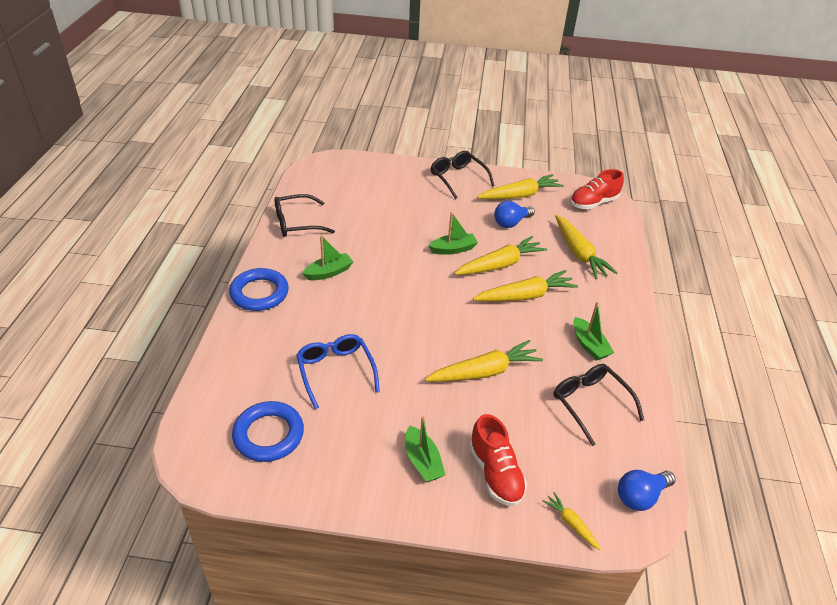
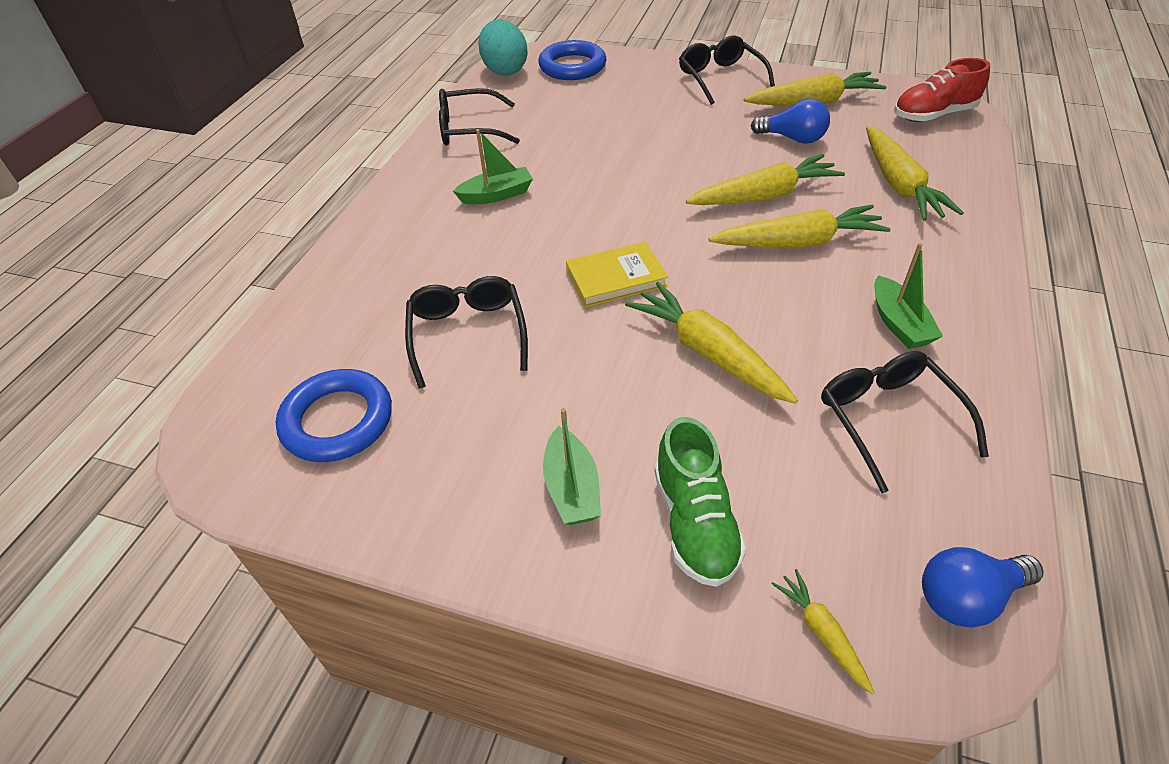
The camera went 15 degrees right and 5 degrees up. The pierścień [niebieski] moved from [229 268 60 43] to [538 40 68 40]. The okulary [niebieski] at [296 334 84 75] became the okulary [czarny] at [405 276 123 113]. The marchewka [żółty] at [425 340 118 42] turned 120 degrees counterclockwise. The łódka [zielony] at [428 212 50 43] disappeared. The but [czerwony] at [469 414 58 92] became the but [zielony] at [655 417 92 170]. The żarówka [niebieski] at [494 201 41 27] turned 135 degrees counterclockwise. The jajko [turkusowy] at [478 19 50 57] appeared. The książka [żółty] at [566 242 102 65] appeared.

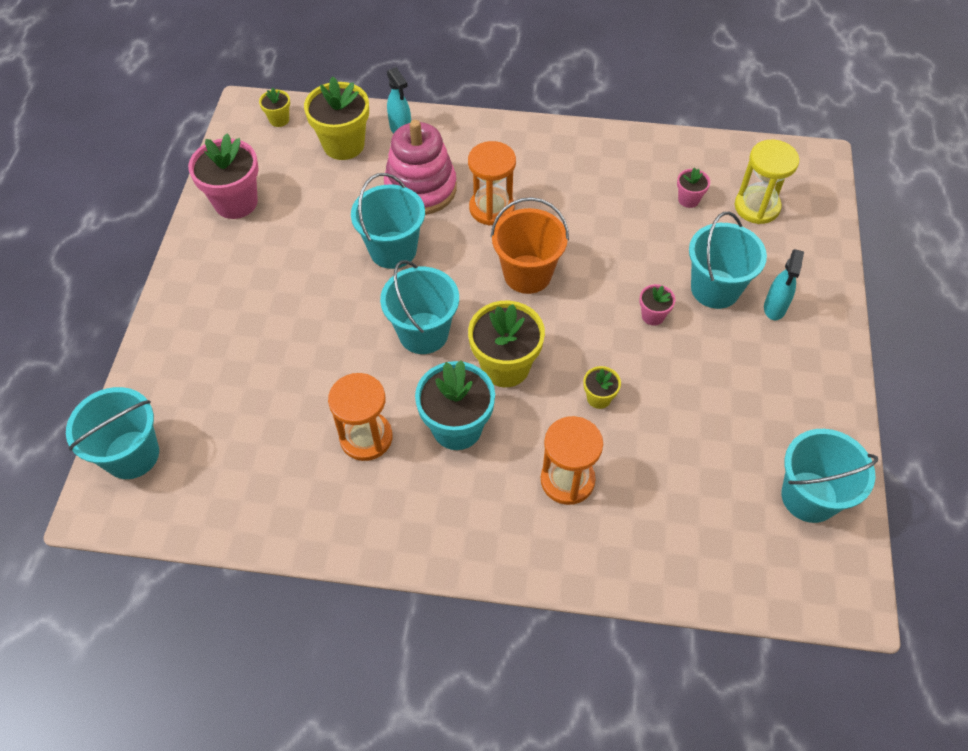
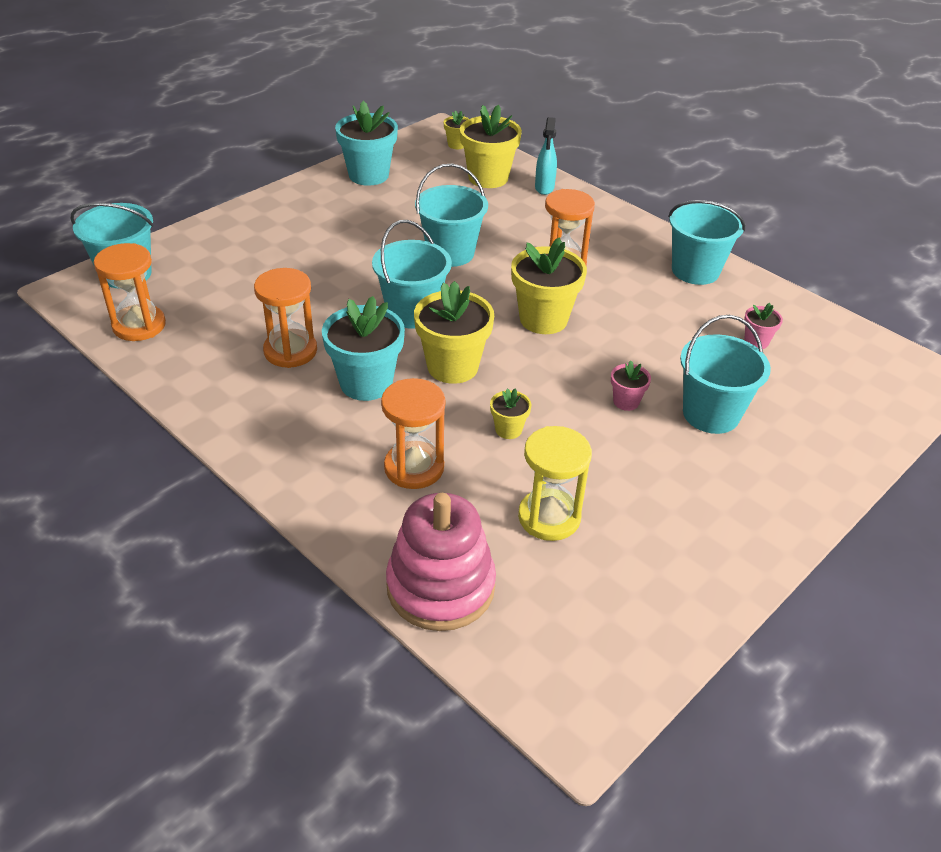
The camera went 35 degrees right and 15 degrees down. The doniczka [różowy] at [188 133 71 86] became the doniczka [turkusowy] at [335 101 63 85]. The zabawka nakładanka [różowy] moved from [384 120 73 95] to [386 493 110 138]. The wiadro [pomarańczowy] at [491 197 78 97] was replaced by the doniczka [żółty] at [511 238 76 96]. The klepsydra [żółty] moved from [735 140 64 84] to [518 426 74 115]. The spryskiwacz [turkusowy] at [764 249 40 71] disappeared. The wiadro [turkusowy] moved from [781 429 97 94] to [668 200 78 85]. The klepsydra [pomarańczowy] at [94 243 72 98] appeared.

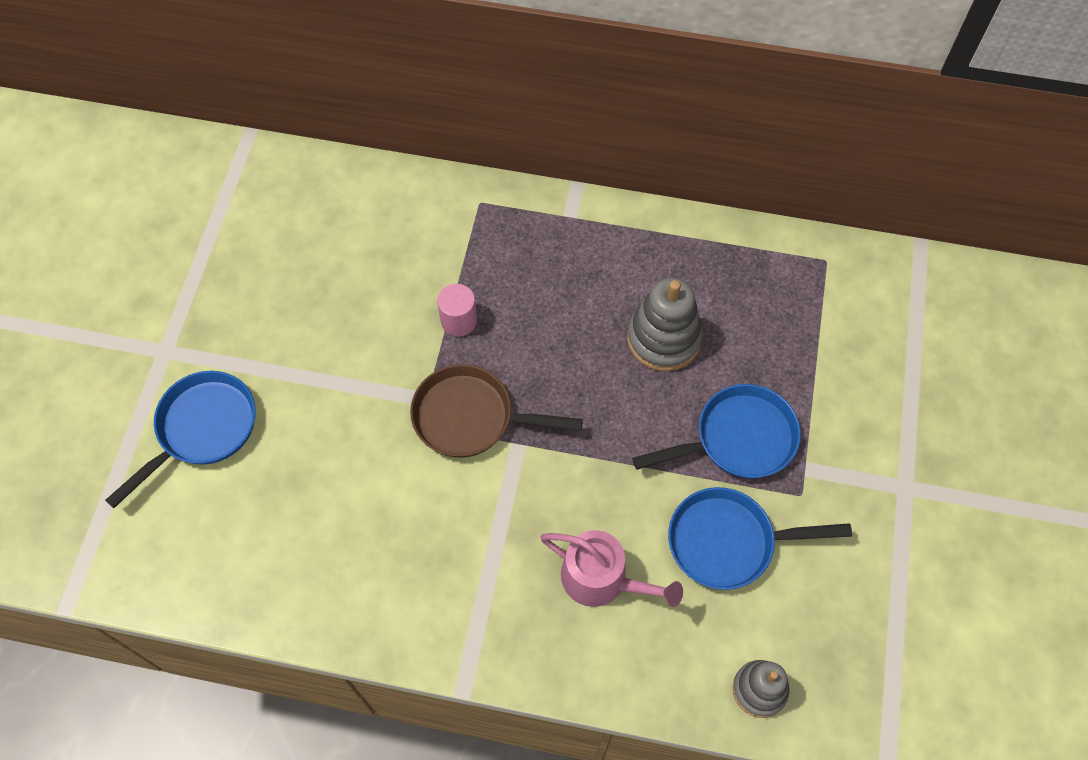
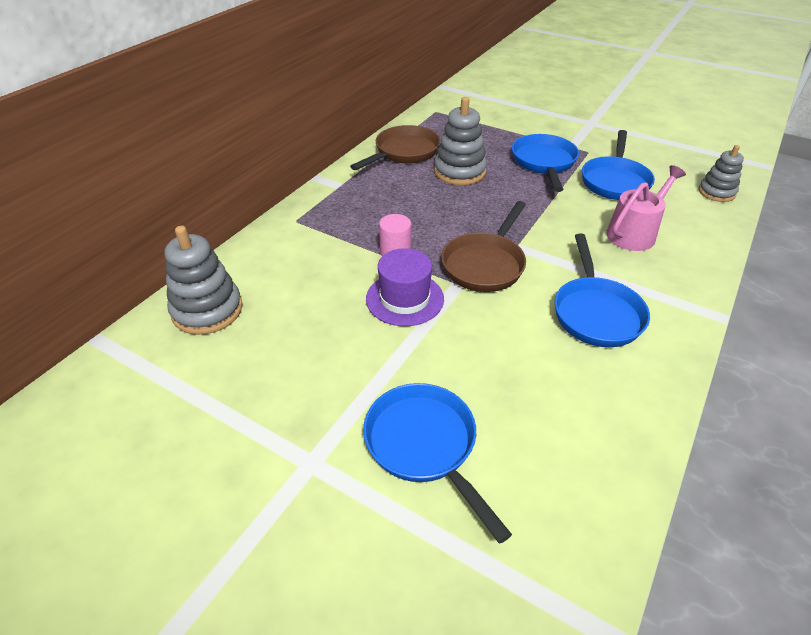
The camera went 70 degrees left and 20 degrees down. The zabawka nakładanka [szary] at [164 226 79 109] appeared. The patelnia [brązowy] at [350 125 90 45] appeared. The kapelusz [fioletowy] at [366 248 78 78] appeared. The patelnia [niebieski] at [554 234 96 113] appeared.

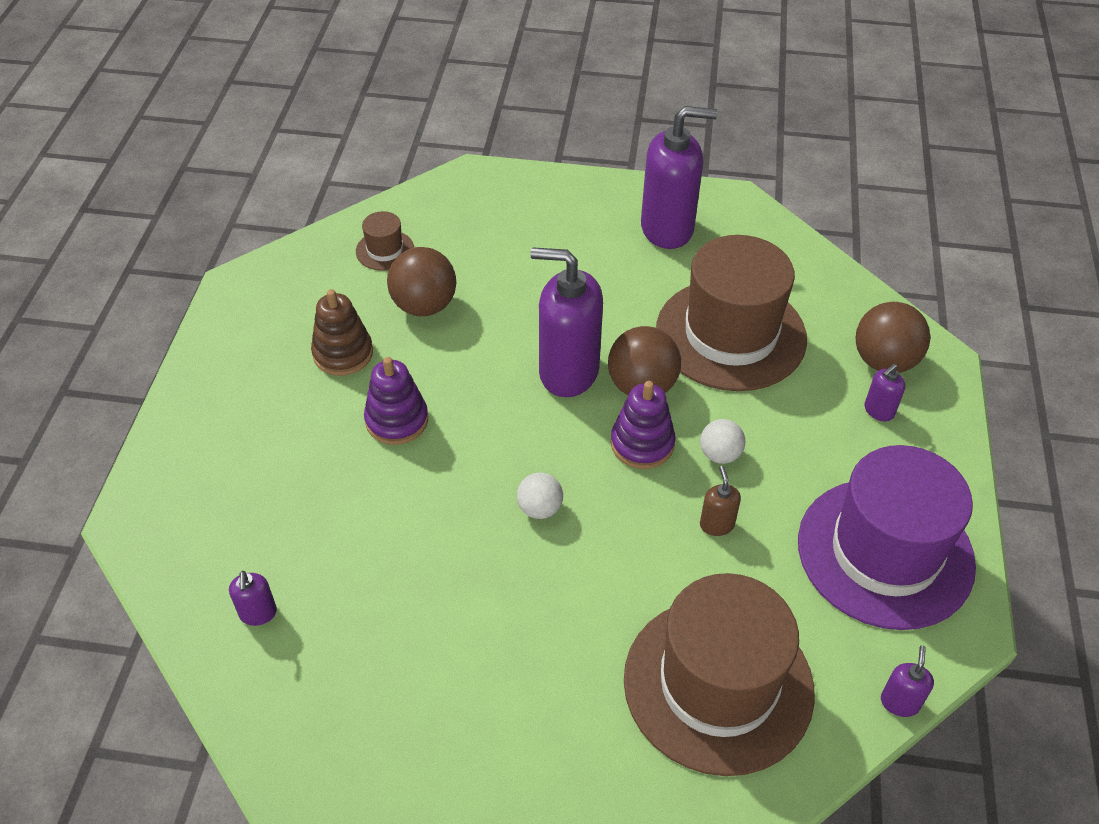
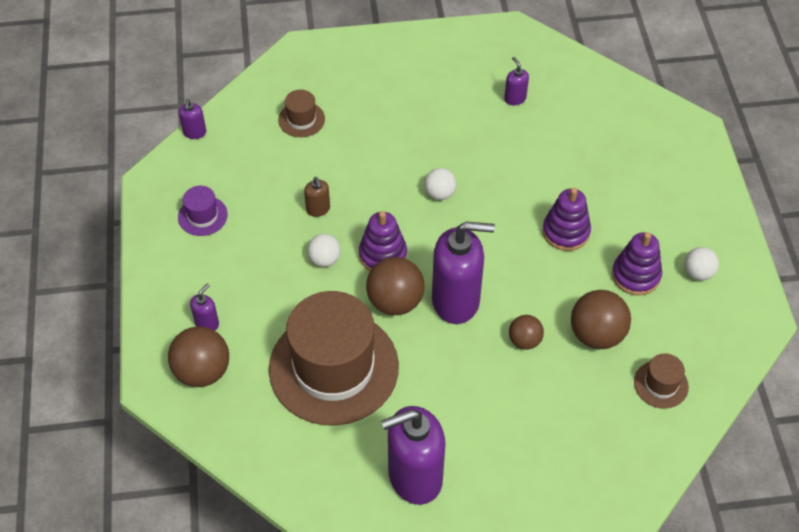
The camera went 165 degrees right and 5 degrees up. The dozownik mydła [fioletowy] moved from [229 571 48 55] to [504 57 25 48]. The zabawka nakładanka [brązowy] at [311 289 62 87] became the zabawka nakładanka [fioletowy] at [612 232 50 63]. The kapelusz [brązowy] at [624 573 191 203] changed to 0.41 times the size. The kapelusz [fioletowy] at [798 445 178 185] changed to 0.41 times the size. The piłka [brązowy] at [509 315 35 35] appeared. The piłka [biały] at [684 247 35 34] appeared.

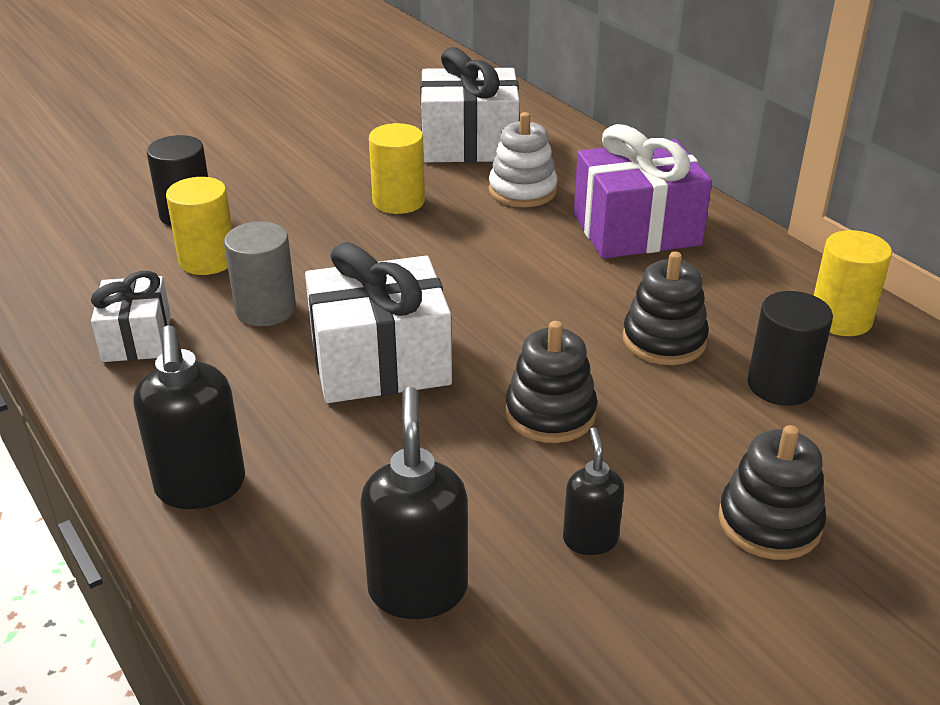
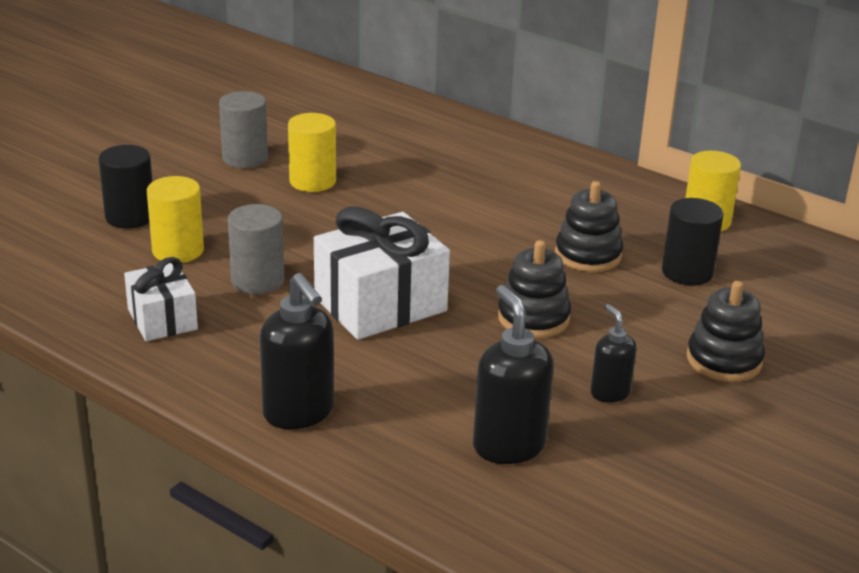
The camera went 20 degrees left and 5 degrees down. The prezent [biały] at [420 47 100 115] disappeared. The zabawka nakładanka [biały] at [489 112 69 95] disappeared. The prezent [fioletowy] at [574 124 138 135] disappeared. The walec [szary] at [219 91 49 77] appeared.

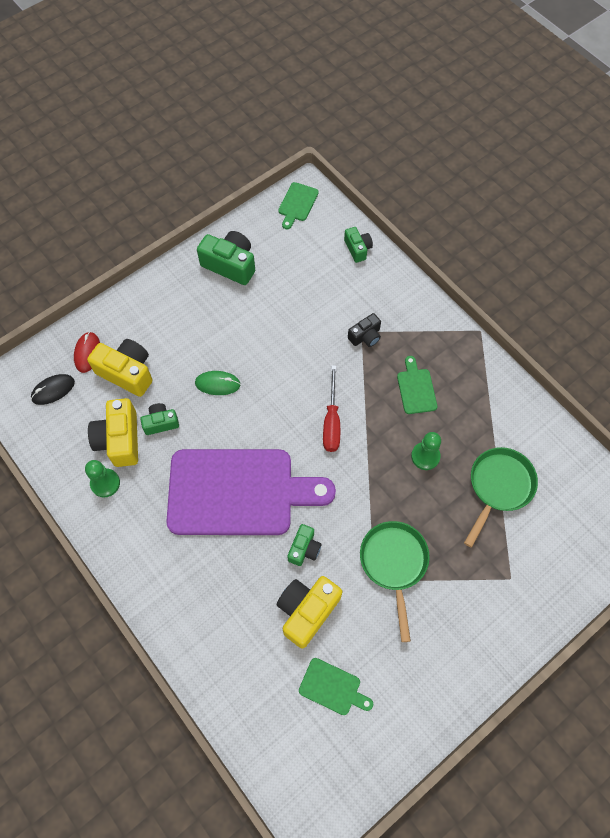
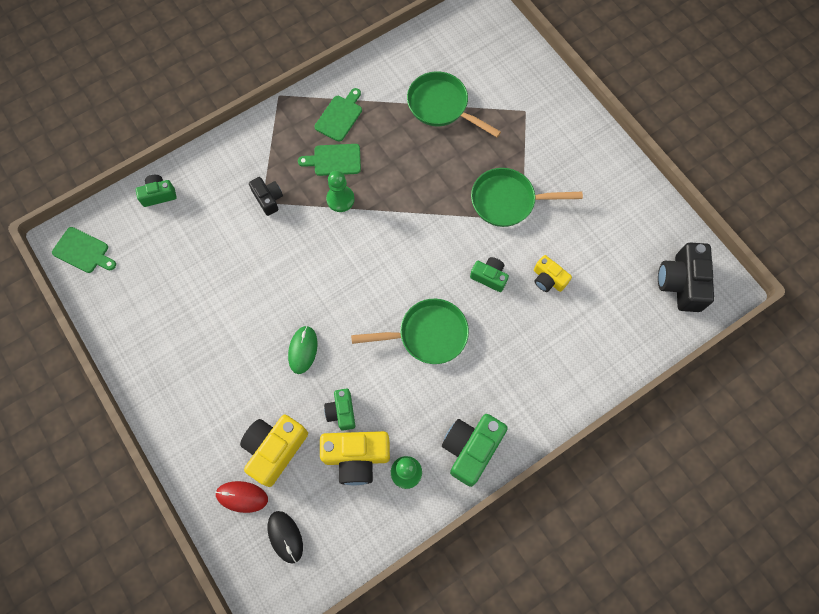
The camera went 85 degrees left and 5 degrees up. The deska do krojenia [fioletowy] at [166 449 170 86] was replaced by the patelnia [zielony] at [351 299 118 65]. The aparat fotograficzny [zielony] moved from [197 231 58 54] to [442 414 66 73]. The aparat fotograficzny [żółty] at [277 576 65 73] changed to 0.58 times the size. The deska do krojenia [zielony] moved from [299 658 74 57] to [315 88 47 54]. The śrubokręt [czerwony] at [323 365 17 87] disappeared. The pionek [zielony] moved from [411 432 30 38] to [326 171 29 41]. The aparat fotograficzny [czarny] at [658 242 56 70] appeared.

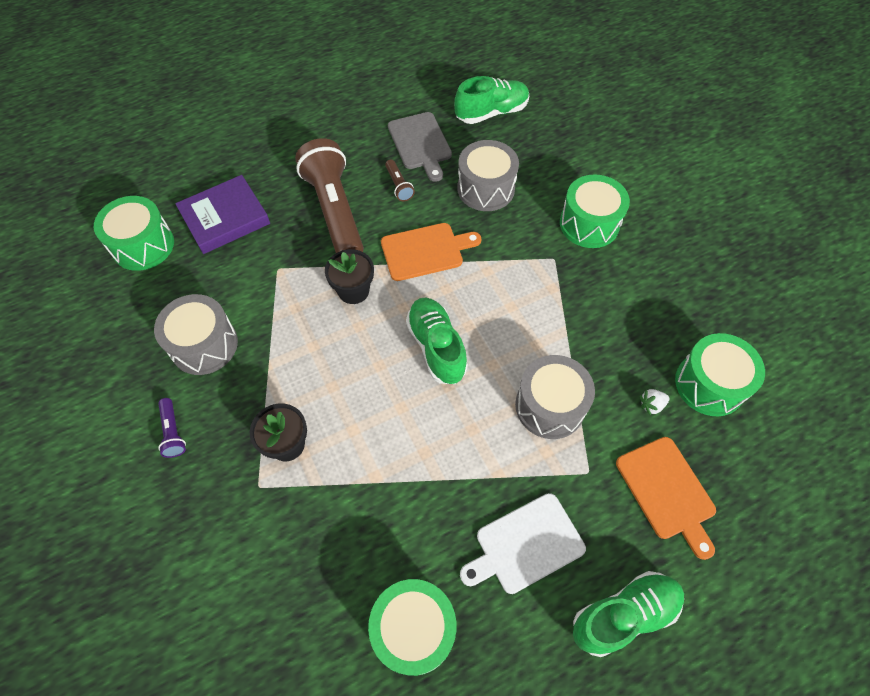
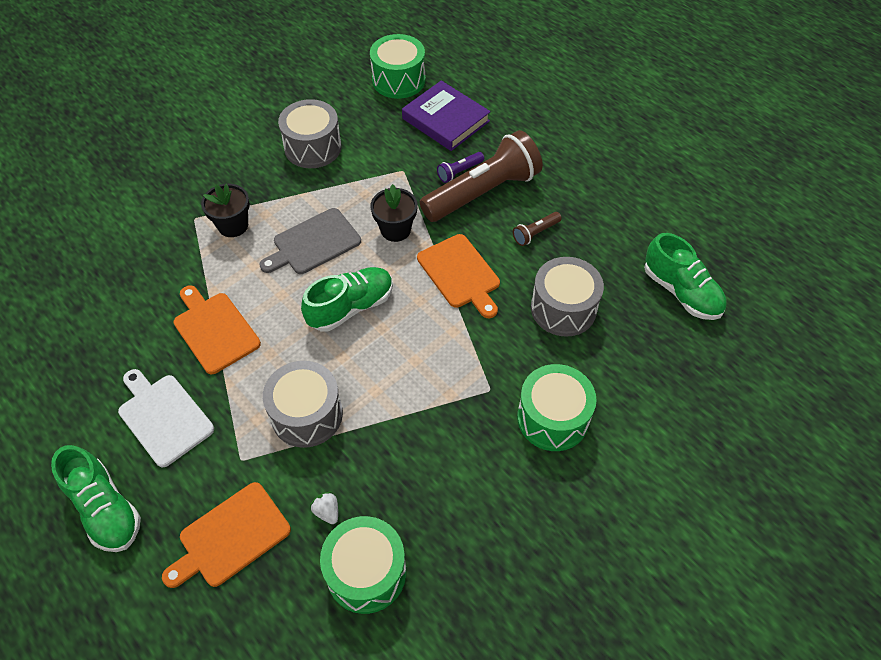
The camera went 75 degrees right and 5 degrees down. The latarka [fioletowy] moved from [158 398 28 60] to [437 152 47 31]. The bęben [zielony] at [368 579 89 97] disappeared. The deska do krojenia [szary] moved from [388 112 64 70] to [259 208 102 66]. The deska do krojenia [pomarańczowy] at [173 285 88 89] appeared.

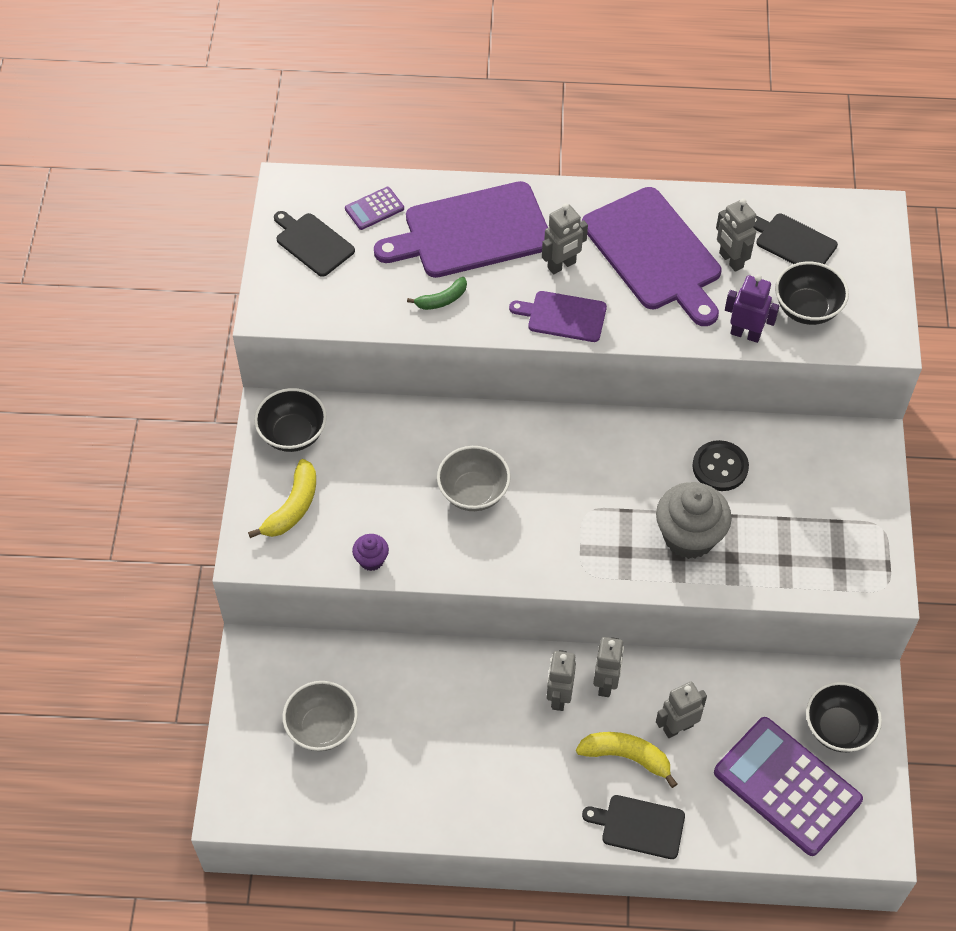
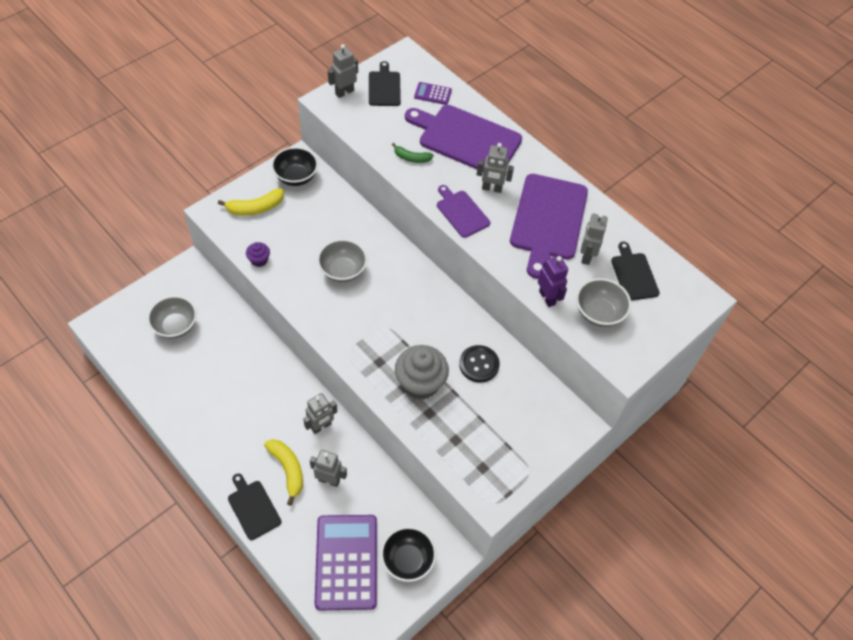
The camera went 40 degrees right and 0 degrees up. The robot [szary] moved from [547 650 29 61] to [328 44 30 54]. The miska [czarny] at [775 261 74 64] became the miska [szary] at [576 278 55 49].

